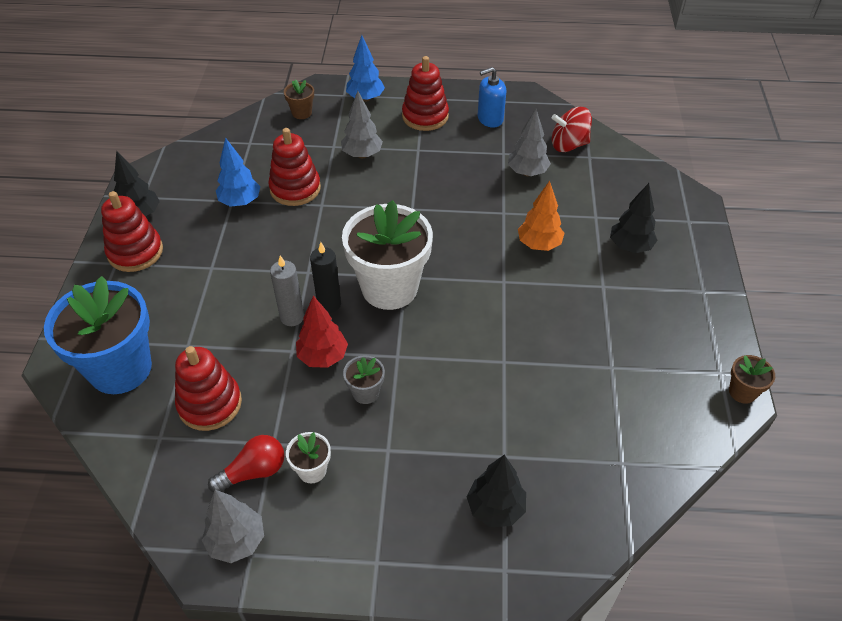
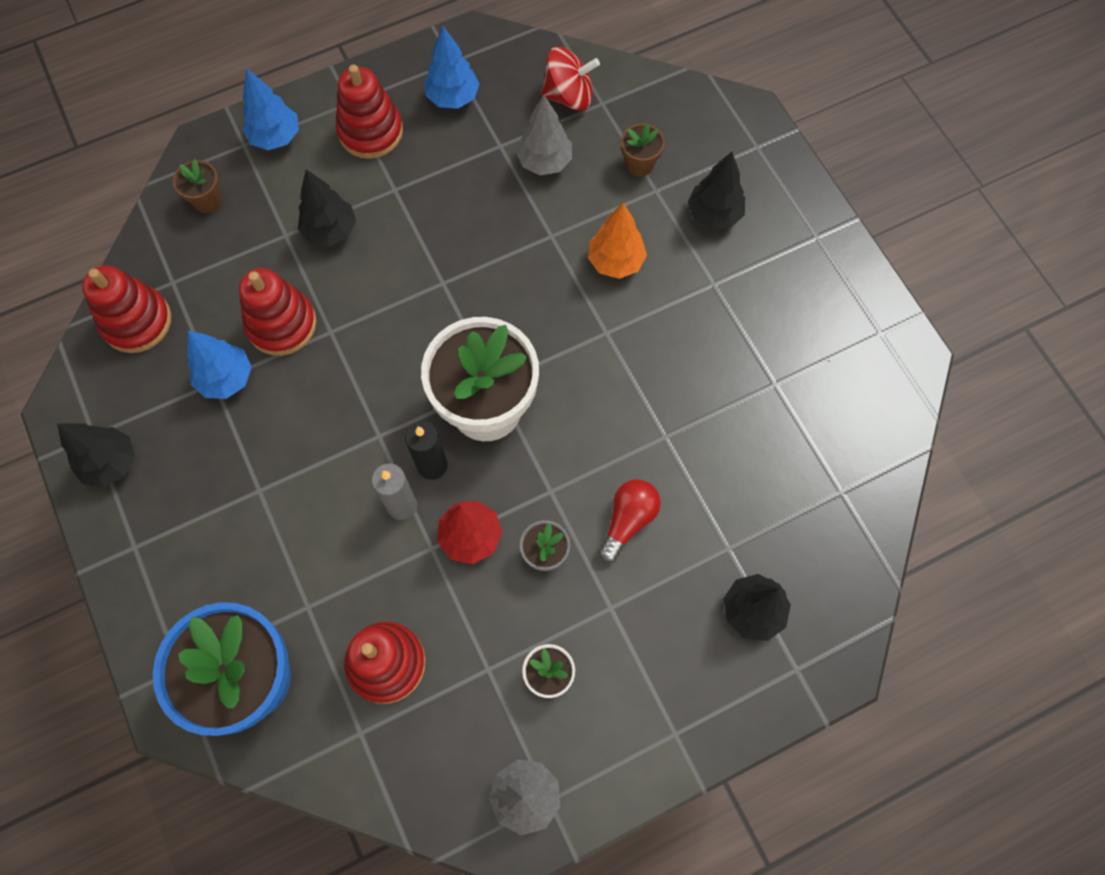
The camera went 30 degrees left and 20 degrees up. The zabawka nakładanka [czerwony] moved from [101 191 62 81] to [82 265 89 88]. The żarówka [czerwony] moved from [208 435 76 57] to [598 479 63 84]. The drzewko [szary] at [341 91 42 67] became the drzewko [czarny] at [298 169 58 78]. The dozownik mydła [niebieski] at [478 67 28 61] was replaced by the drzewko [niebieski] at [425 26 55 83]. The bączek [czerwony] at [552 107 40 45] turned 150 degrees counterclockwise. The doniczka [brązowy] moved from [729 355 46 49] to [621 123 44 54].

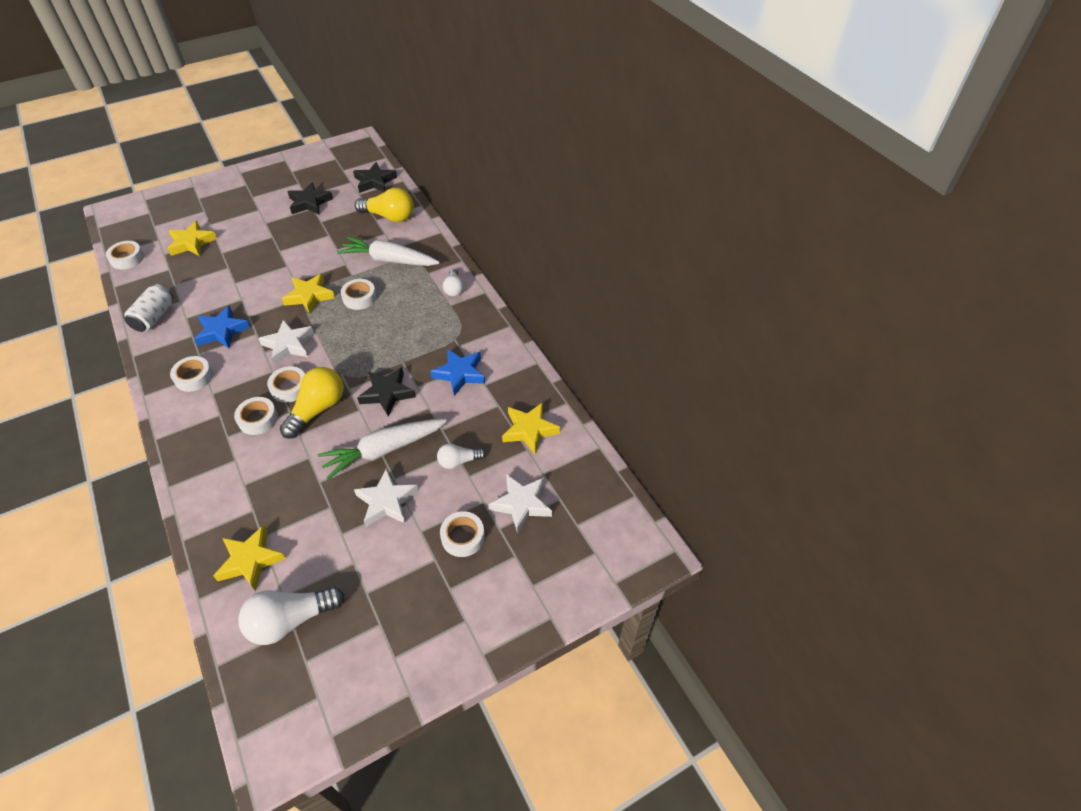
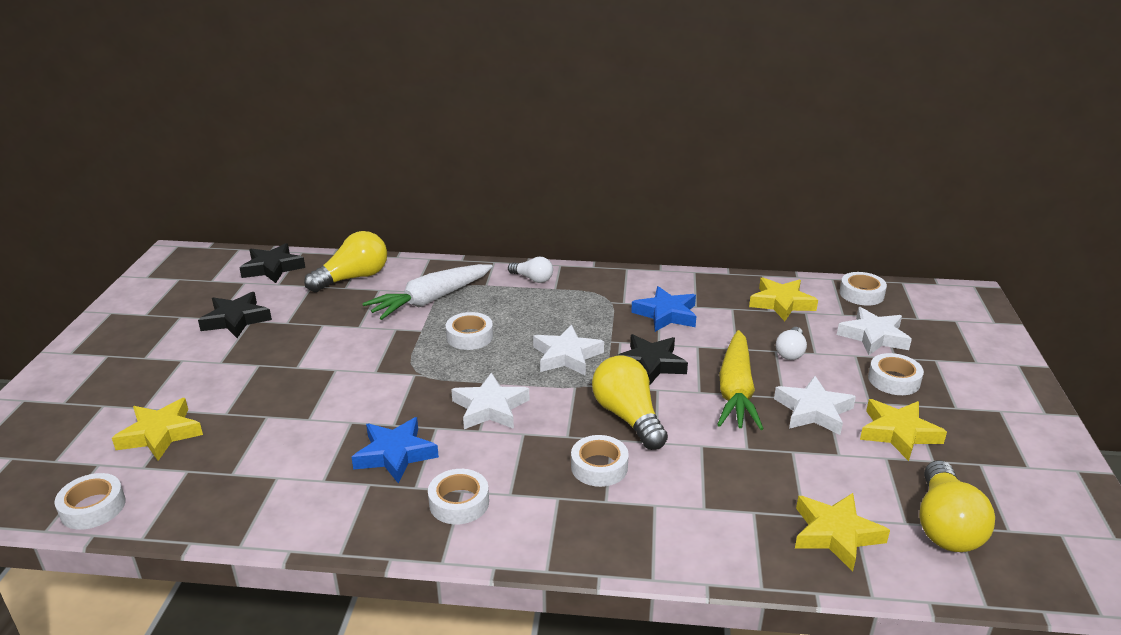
The camera went 55 degrees left and 20 degrees down. The puszka [biały] at [124 284 49 48] disappeared. The żarówka [biały] at [238 587 107 58] became the żarówka [żółty] at [919 460 76 92]. The taśma klejąca [biały] moved from [267 366 38 37] to [839 272 48 34]. The gwiazda [żółty] moved from [281 273 54 41] to [860 399 87 62]. The marchewka [biały] at [318 419 129 61] became the marchewka [żółty] at [717 330 47 100]. The gwiazda [biały] at [533 325 71 51] appeared.

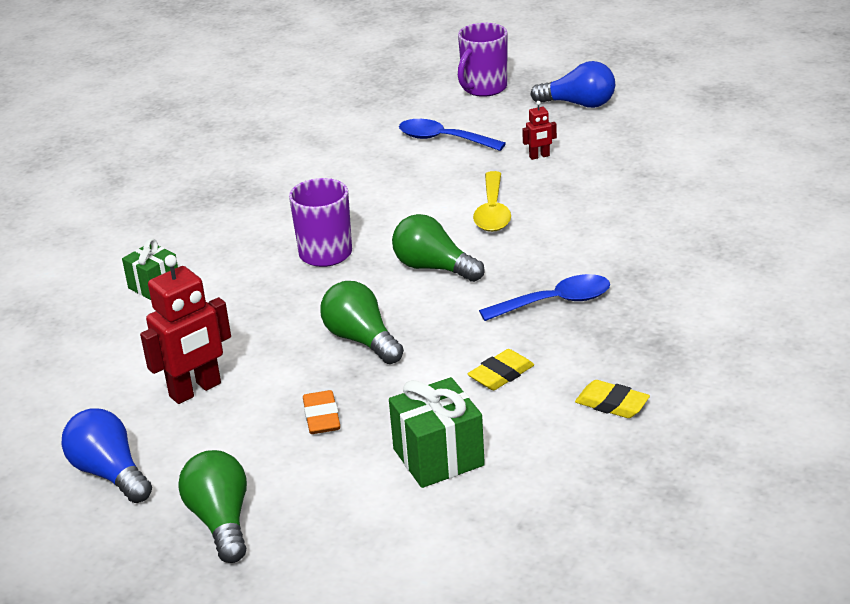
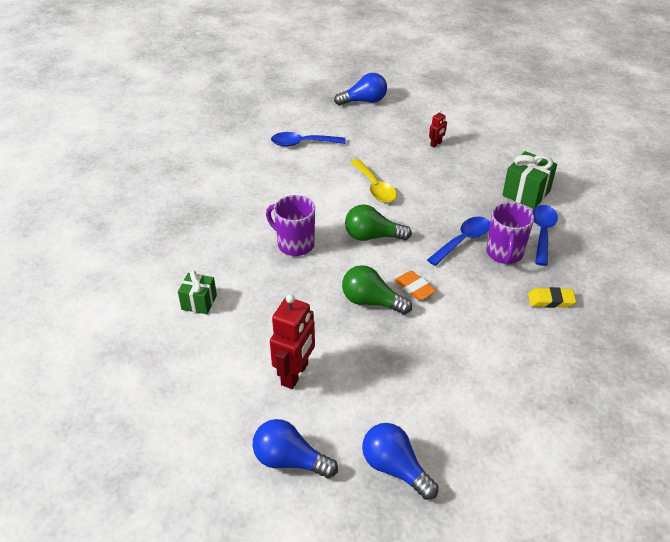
The camera went 30 degrees left and 10 degrees up. The żarówka [zielony] at [178 450 69 113] became the żarówka [niebieski] at [362 423 77 77]. The gumka do mazania [pomarańczowy] moved from [303 390 37 44] to [395 271 41 30]. The prezent [zielony] moved from [389 377 96 111] to [502 151 55 58]. The kubek [fioletowy] moved from [458 23 49 74] to [486 202 48 62]. The gumka do mazania [żółty] at [468 349 66 41] disappeared. The robot [czerwony] moved from [522 101 35 59] to [429 110 18 37]. The łyżka [niebieski] at [532 205 26 61] appeared.

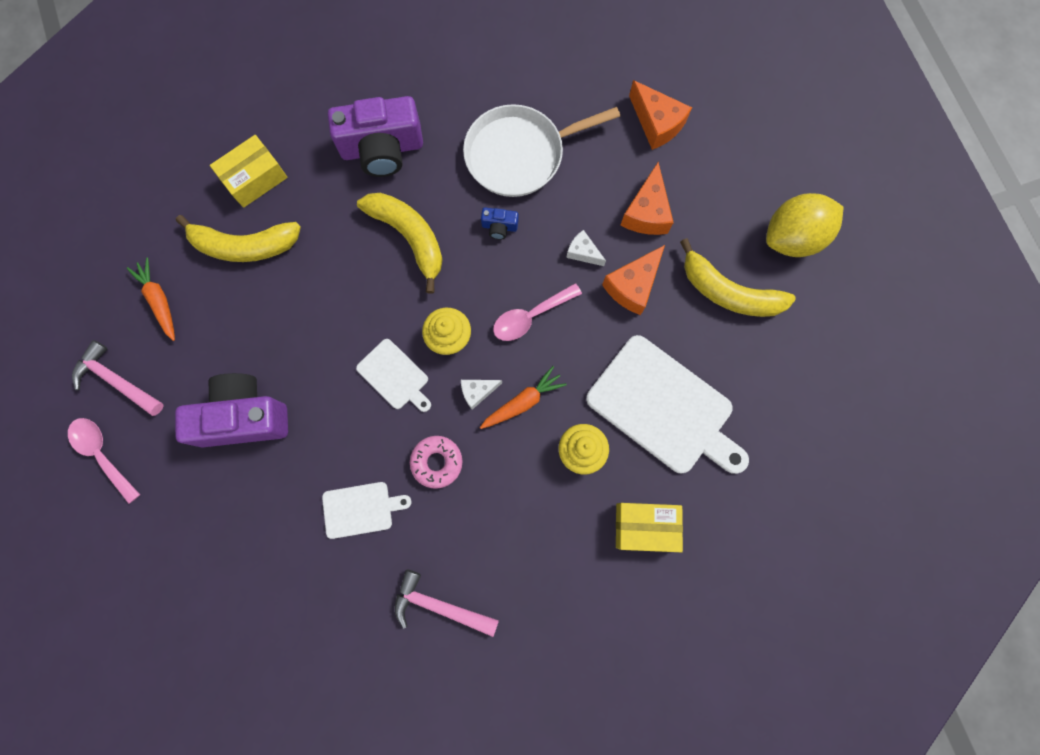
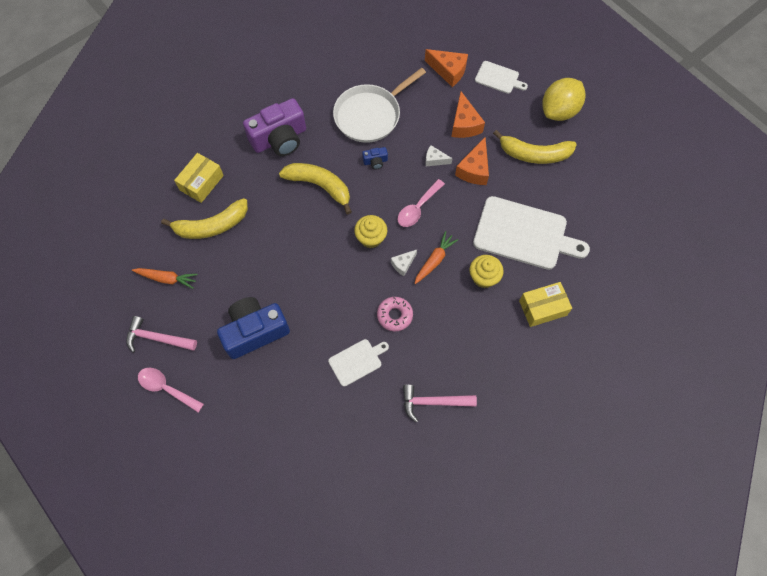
The camera went 20 degrees left and 10 degrees down. The marchewka [pomarańczowy] at [127 257 48 84] turned 150 degrees clockwise. The aparat fotograficzny [fioletowy] at [175 373 113 75] became the aparat fotograficzny [niebieski] at [217 297 73 62]. The deska do krojenia [biały] moved from [356 339 75 73] to [475 61 53 33].

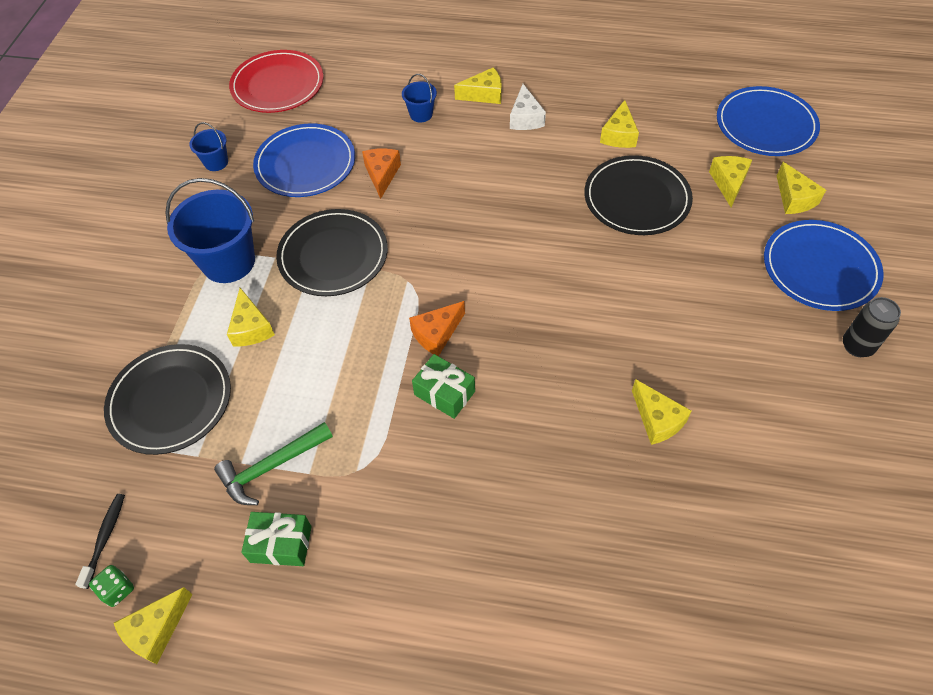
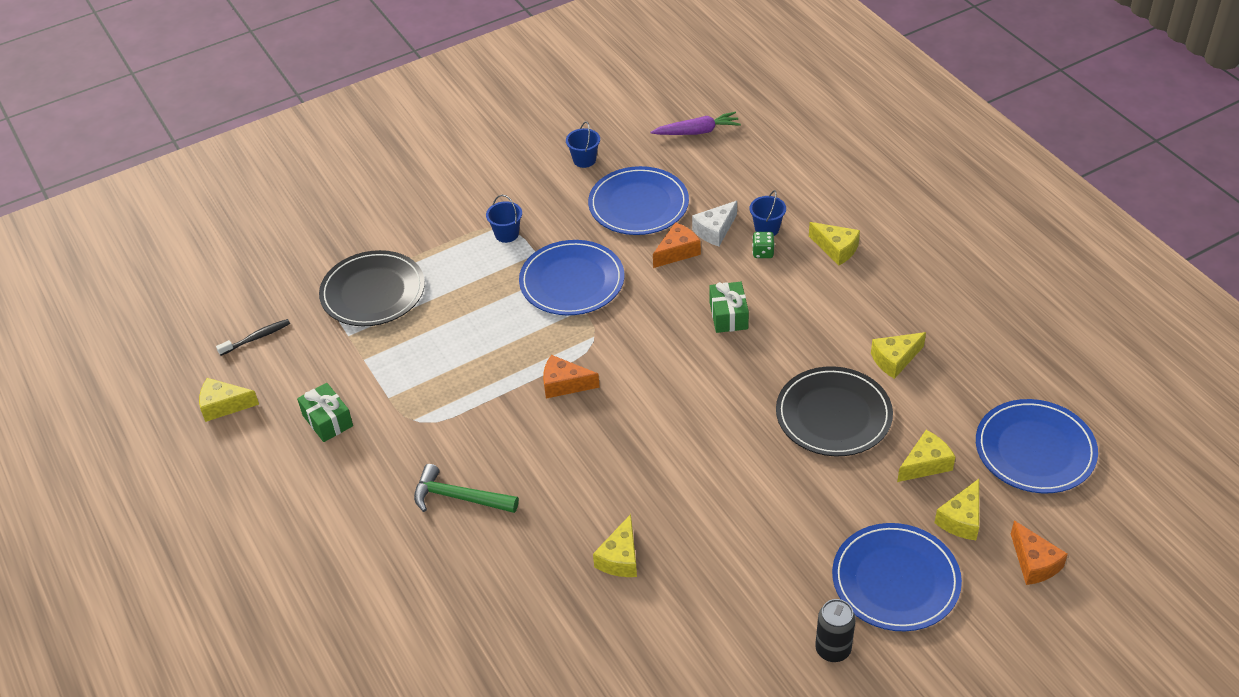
The camera went 50 degrees right and 10 degrees down. The kostka do gry [zielony] moved from [89 565 45 42] to [752 232 23 26]. The wiadro [niebieski] at [165 178 90 105] changed to 0.49 times the size. The młotek [zielony] moved from [214 422 119 83] to [414 464 105 49]. The ser [żółty] at [227 288 48 59] disappeared. The talerz [czerwony] at [229 50 95 63] was replaced by the marchewka [fioletowy] at [651 112 90 23]. The talerz [czarny] at [276 209 112 87] became the talerz [niebieski] at [519 240 105 75]. The prezent [zielony] moved from [412 354 63 65] to [710 282 39 51]. The ser [biały] moved from [510 84 36 46] to [692 201 45 45]. The ser [pomarańczowy] at [1011 521 57 64] appeared.

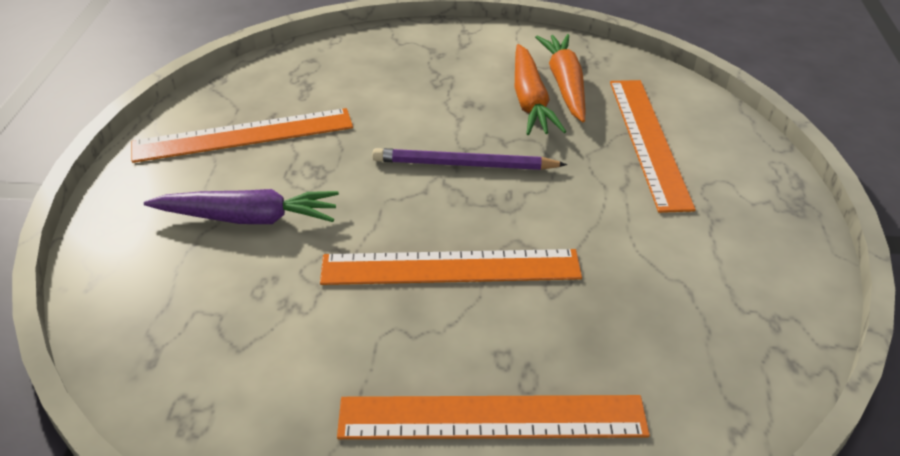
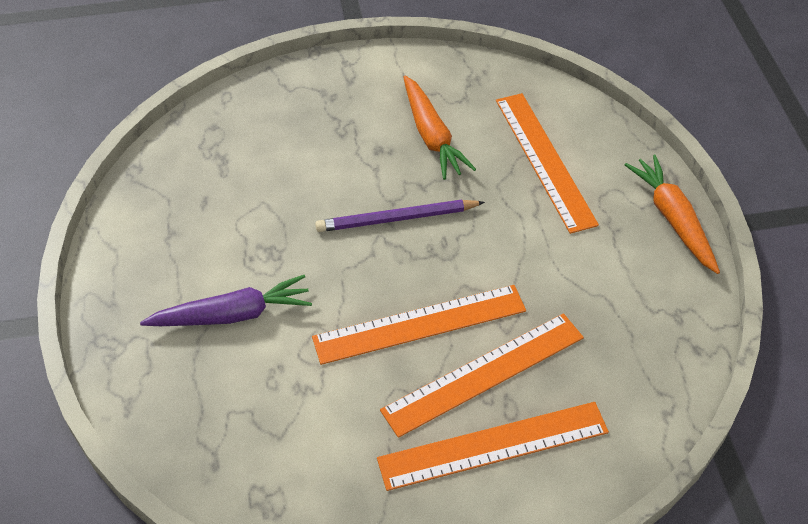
The camera went 15 degrees left and 10 degrees up. The linijka [pomarańczowy] moved from [131 108 222 55] to [380 313 204 125]. The marchewka [pomarańczowy] moved from [535 34 51 88] to [625 155 95 119].

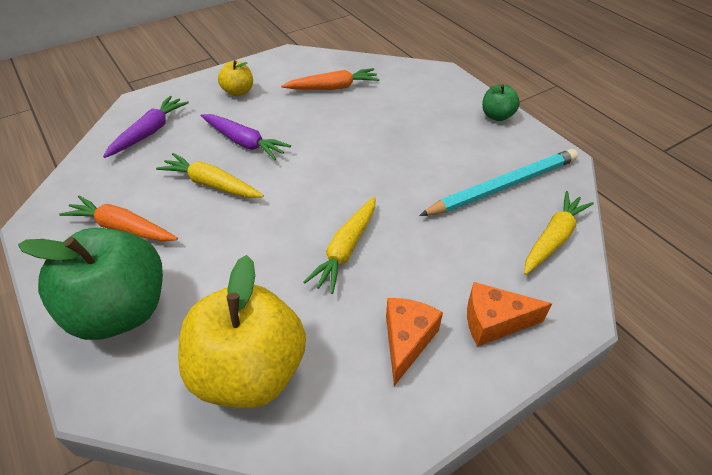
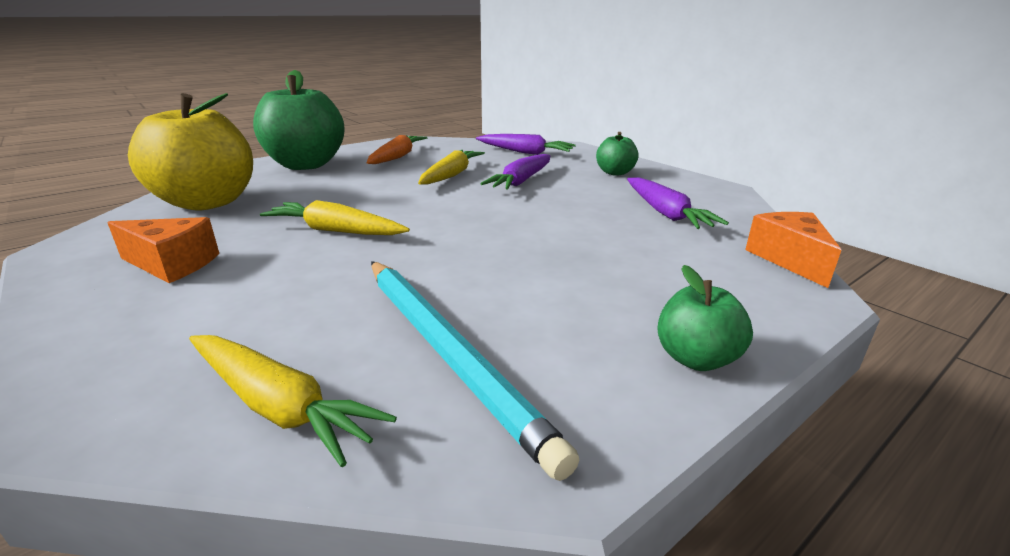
The camera went 85 degrees right and 20 degrees down. The jabłko [żółty] at [218 60 35 36] became the jabłko [zielony] at [596 132 43 44]. The marchewka [pomarańczowy] at [281 68 99 22] became the marchewka [fioletowy] at [627 177 102 52]. The ser [pomarańczowy] moved from [467 282 85 65] to [745 212 97 76].

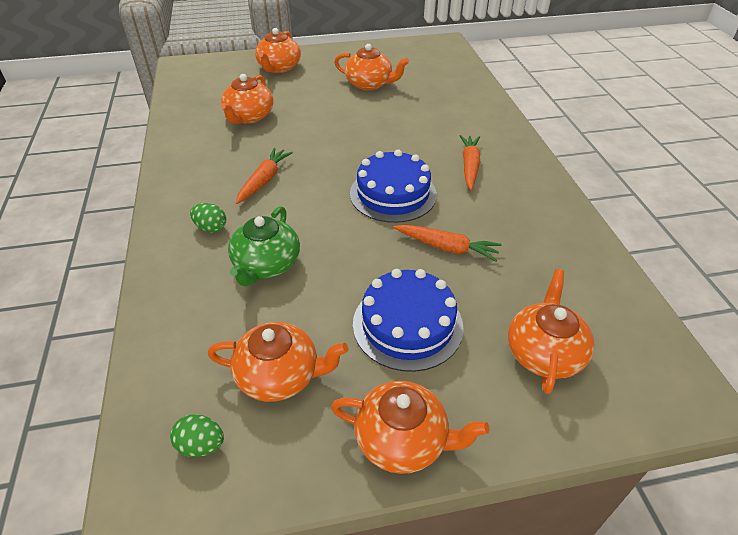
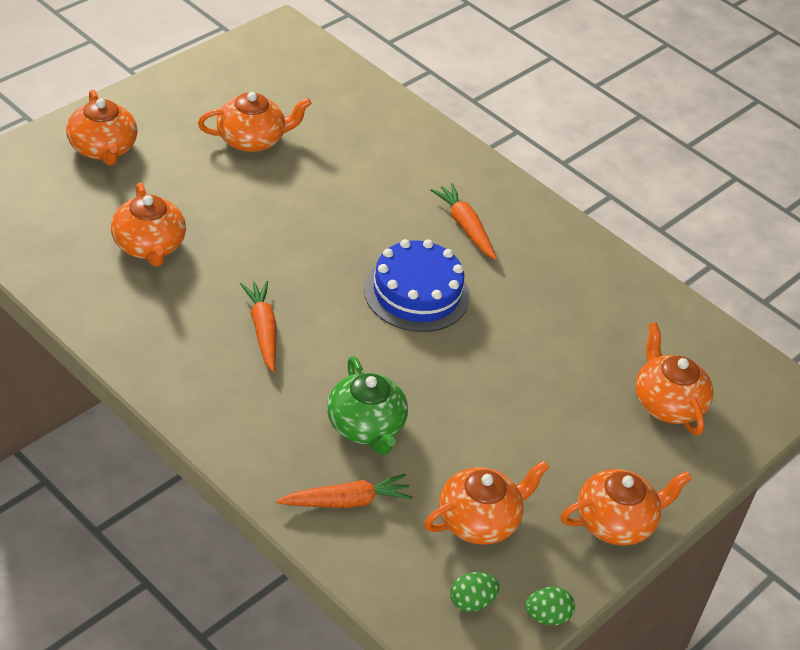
The camera went 40 degrees left and 0 degrees up. The jajko [zielony] moved from [190 203 36 30] to [525 587 50 38]. The tort [niebieski] at [353 269 111 103] disappeared. The marchewka [pomarańczowy] moved from [393 225 109 36] to [276 474 137 34].

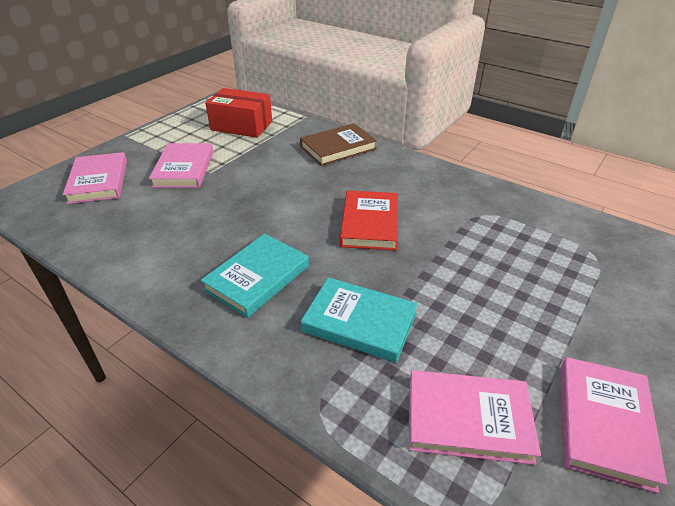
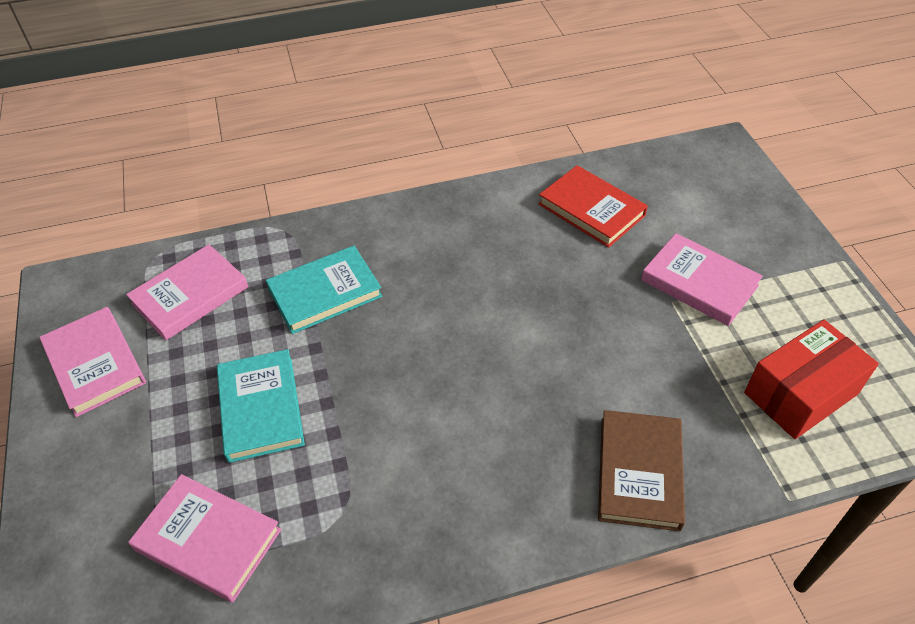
The camera went 130 degrees right and 10 degrees up. The książka [różowy] moved from [63 152 64 52] to [128 474 153 129]. The książka [turkusowy] moved from [201 234 108 84] to [217 349 88 114]. The książka [czerwony] moved from [340 190 58 61] to [538 165 110 83].

